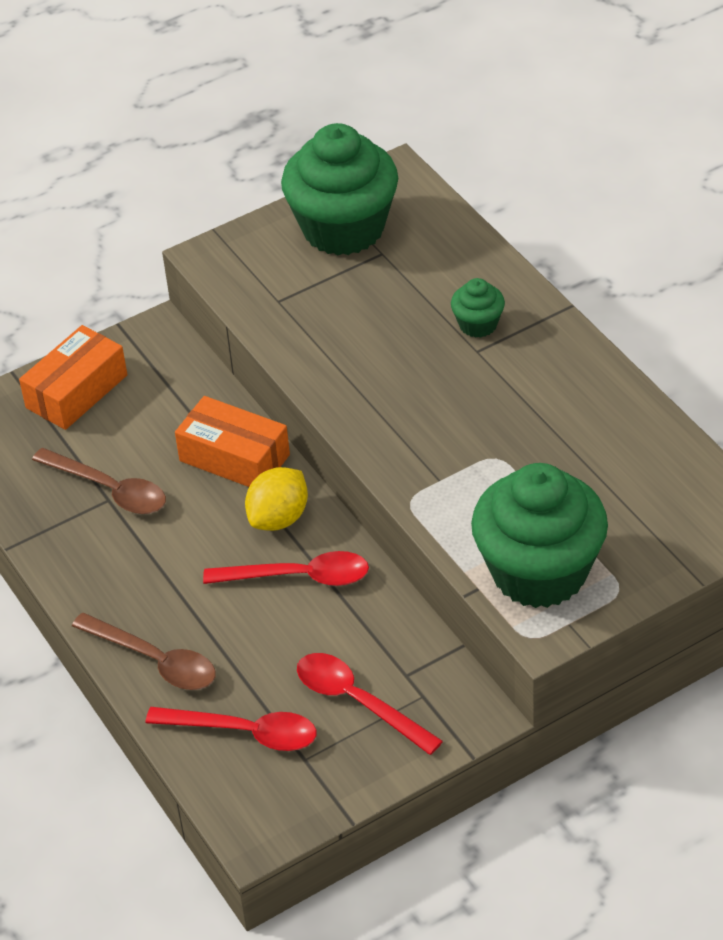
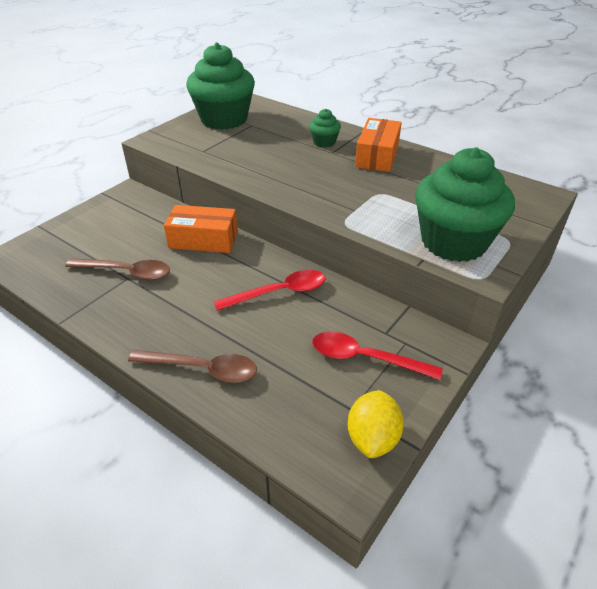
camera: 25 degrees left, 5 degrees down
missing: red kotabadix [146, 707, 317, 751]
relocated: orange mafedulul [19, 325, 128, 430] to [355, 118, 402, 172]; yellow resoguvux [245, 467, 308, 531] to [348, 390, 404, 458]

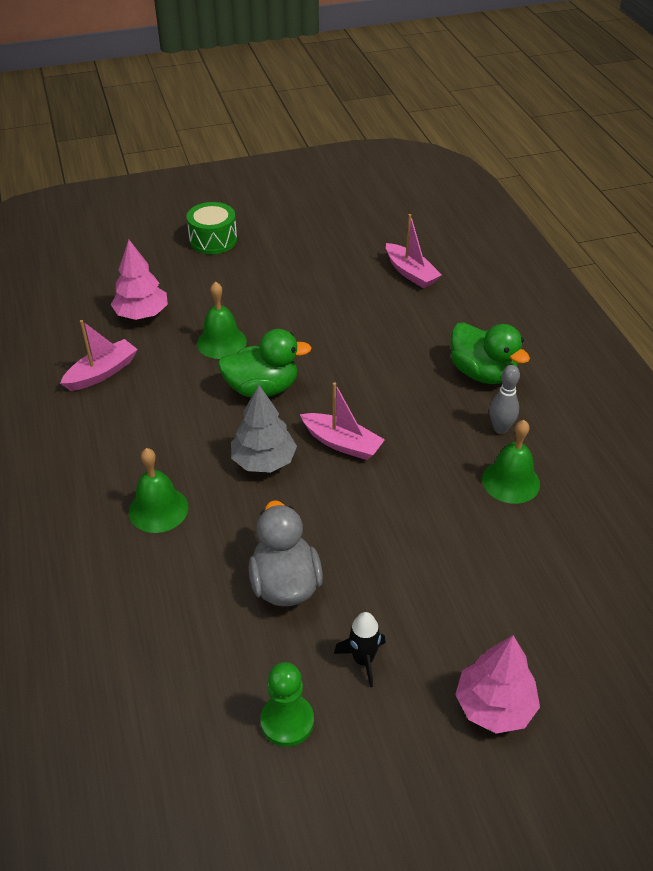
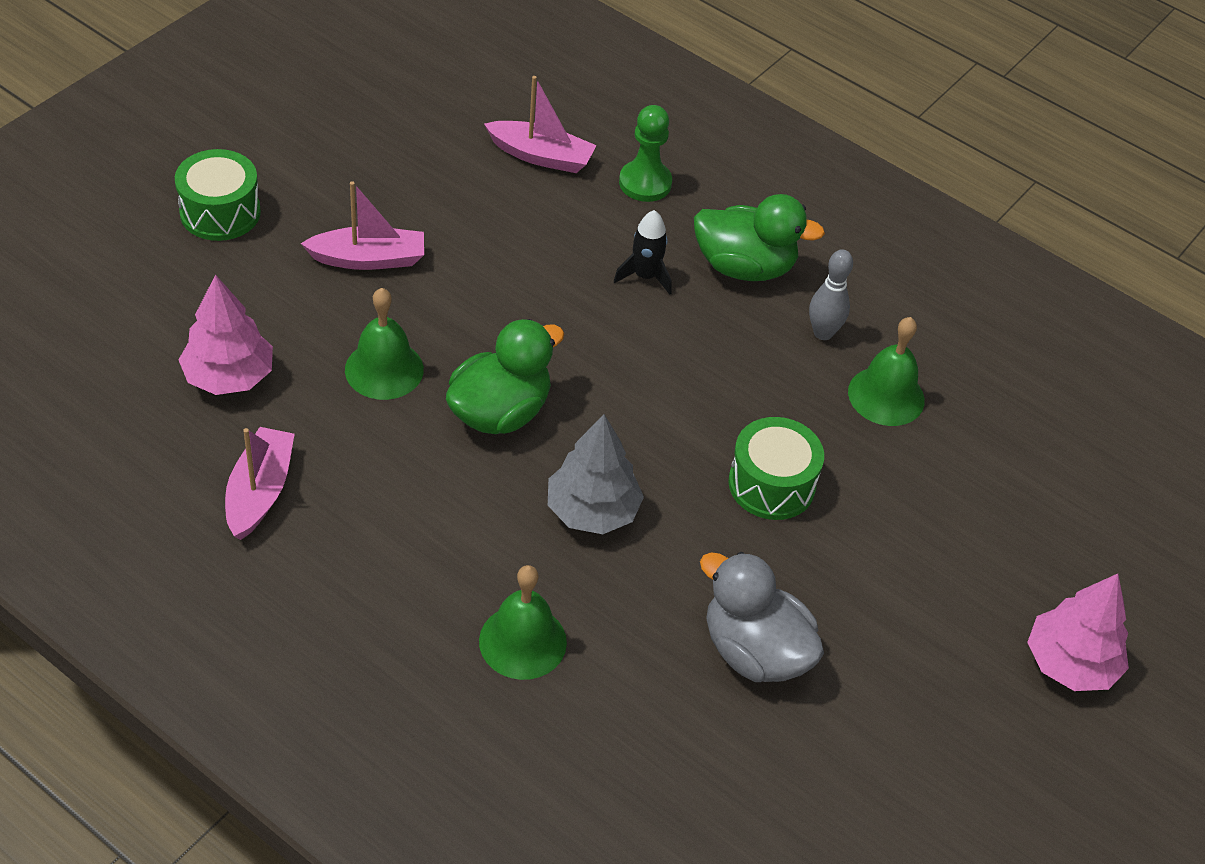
camera: 40 degrees left, 5 degrees up
appeared: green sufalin [728, 417, 824, 520]
relocated: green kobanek [260, 662, 314, 747] to [619, 105, 672, 202]; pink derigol [300, 382, 385, 460] to [301, 181, 424, 270]; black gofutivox [334, 612, 386, 687] to [613, 210, 672, 295]

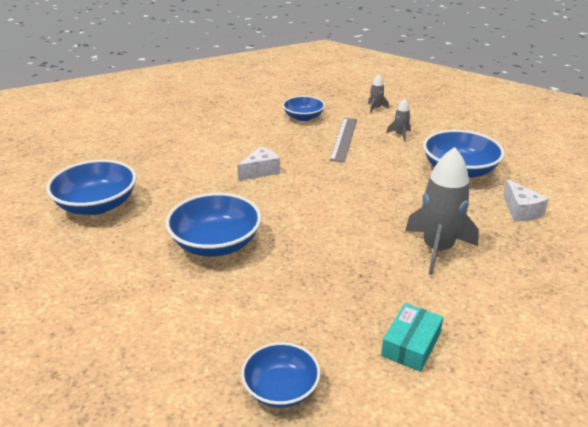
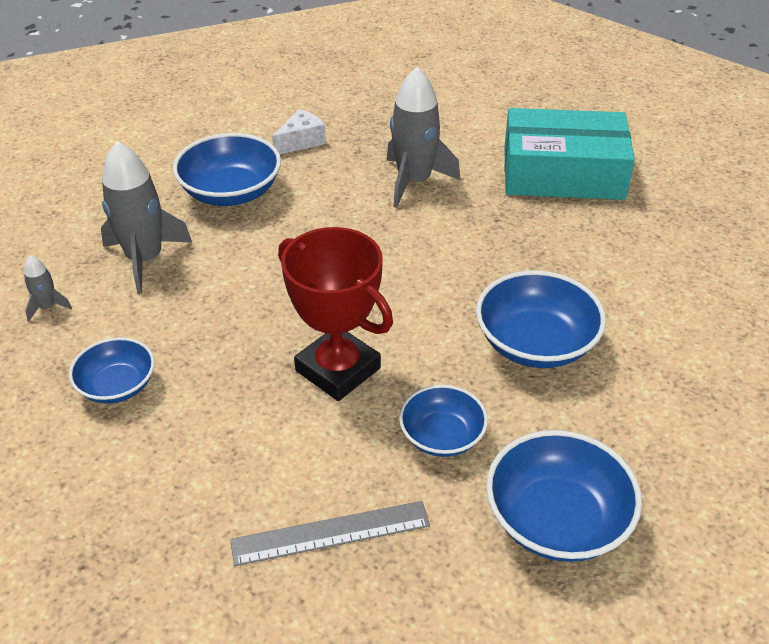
camera: 115 degrees left, 10 degrees up
relocated: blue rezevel [241, 342, 321, 408] to [399, 385, 488, 457]; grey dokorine [329, 118, 357, 162] to [230, 501, 430, 566]
exchanged: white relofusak [237, 146, 280, 181] to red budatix [278, 227, 393, 401]
size: turquoise mafedulul [381, 303, 444, 372] = [504, 108, 635, 200] x2.20; grey gofutivox [386, 98, 411, 142] = [101, 141, 192, 294] x2.17

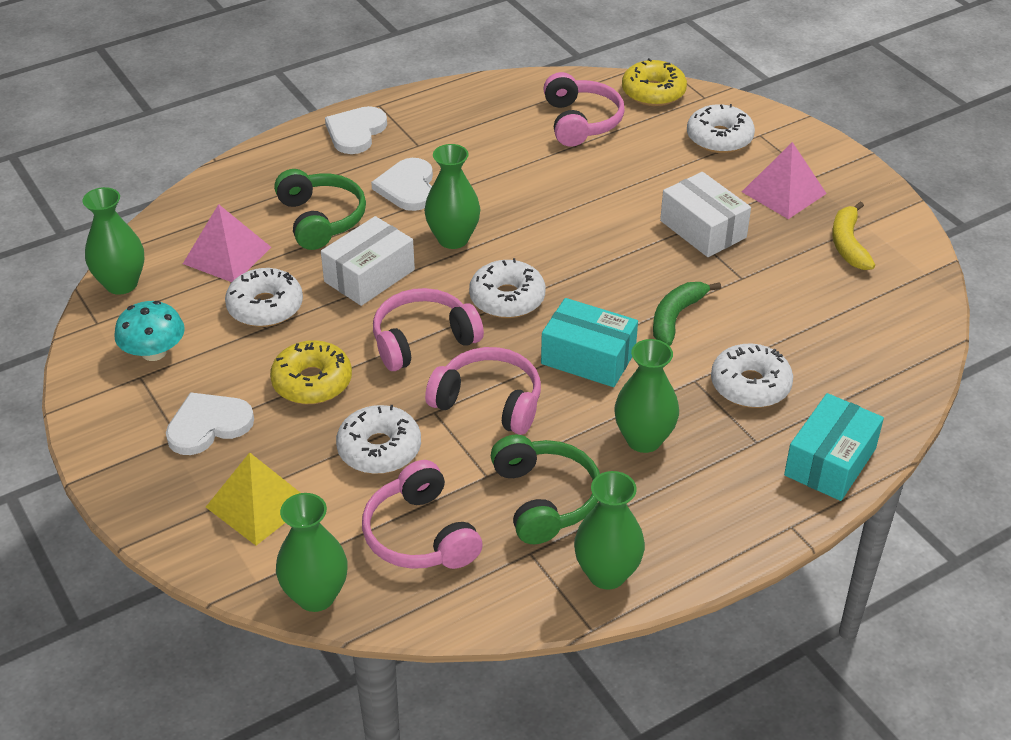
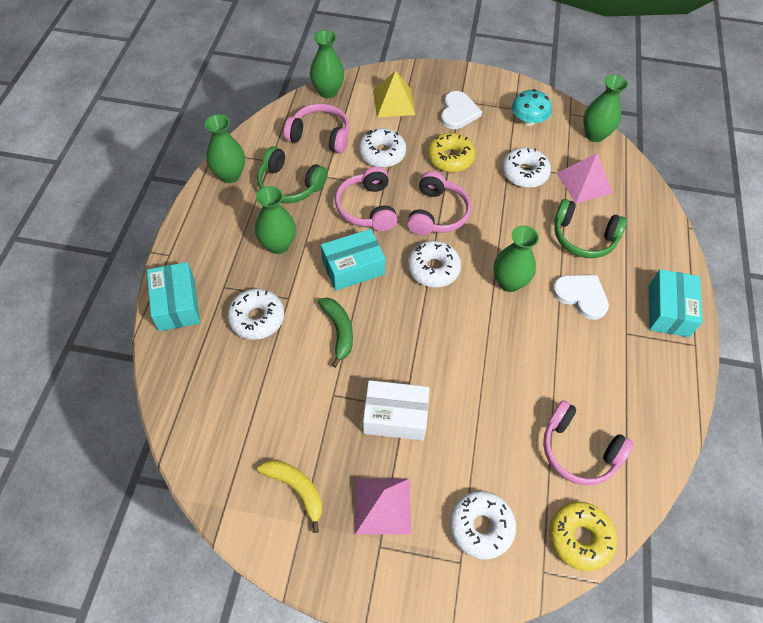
camera: 130 degrees right, 15 degrees up
missing: white mafedulul [321, 216, 415, 306]
exchanged: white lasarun [325, 106, 387, 154] to turquoise mafedulul [649, 269, 703, 337]
spun: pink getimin [425, 347, 541, 435] = [335, 166, 397, 231] 105 degrees clockwise

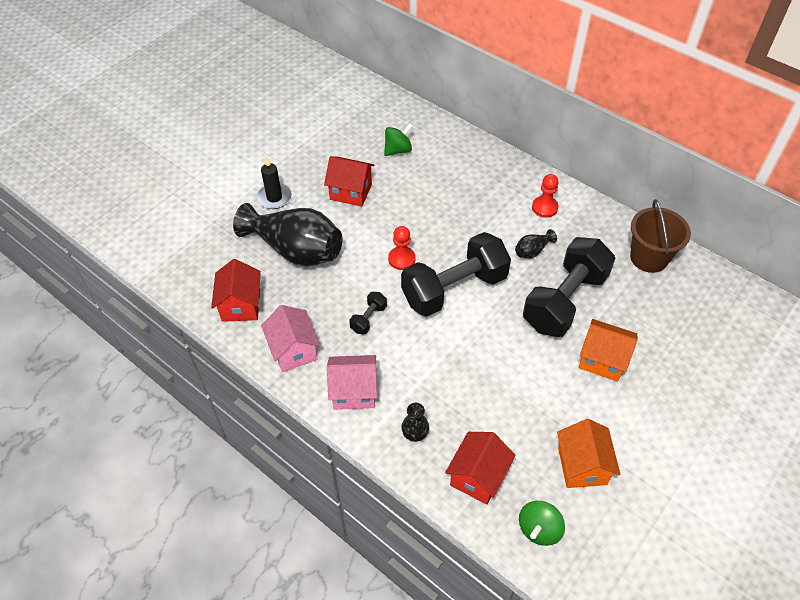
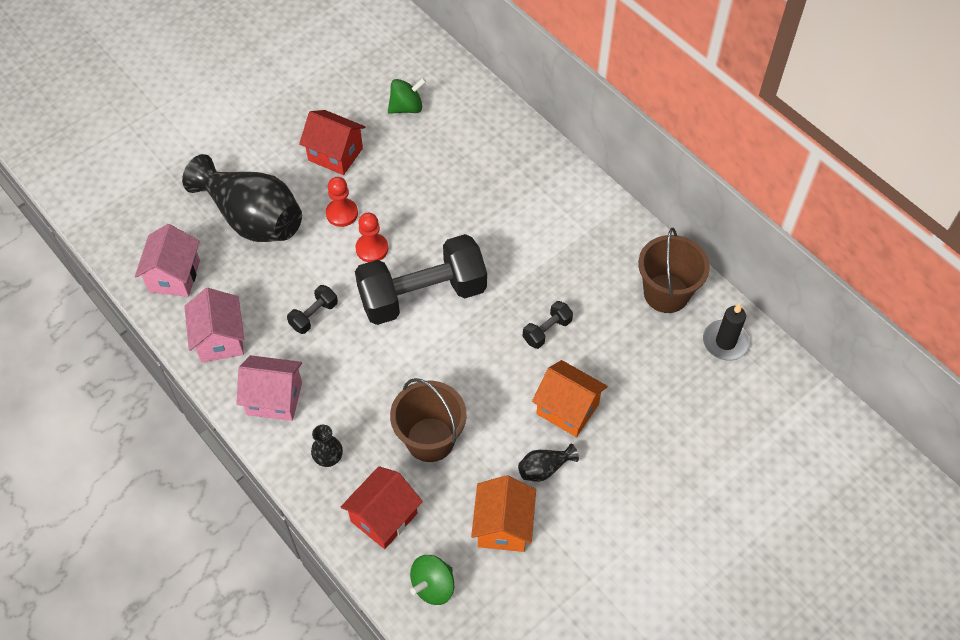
camera: 10 degrees right, 5 degrees up
appeared: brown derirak [390, 378, 466, 462]
relocated: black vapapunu [256, 156, 292, 209] to [703, 303, 750, 361]; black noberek [515, 229, 557, 258] to [518, 443, 579, 482]; red kobanek [532, 174, 559, 218] to [326, 177, 358, 227]
colour: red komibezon [211, 259, 261, 322] to pink komibezon [135, 224, 200, 297]
size: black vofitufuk [523, 237, 615, 337] = [523, 301, 573, 349] x0.42

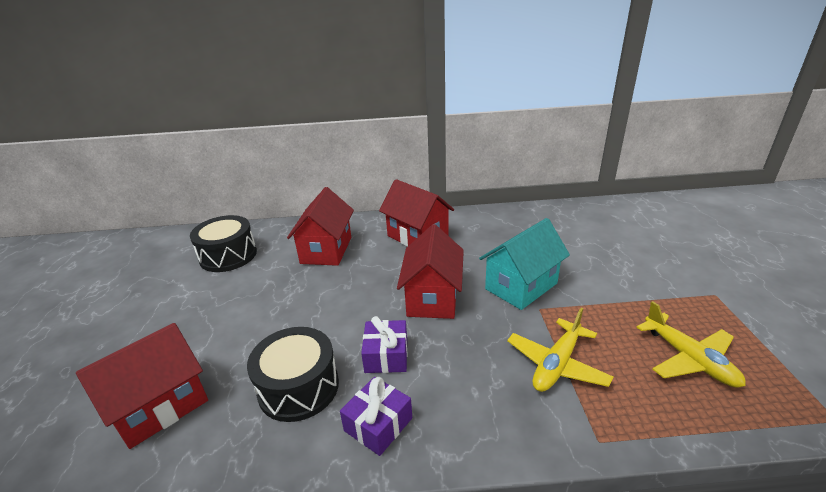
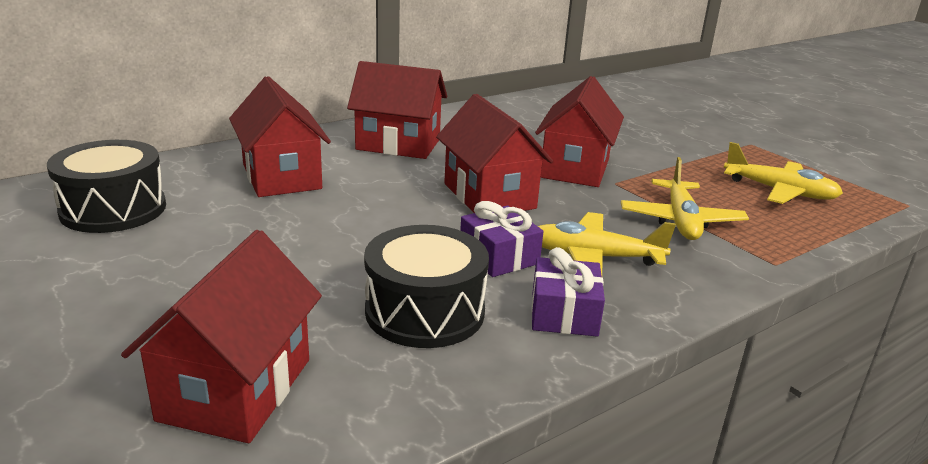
camera: 35 degrees left, 5 degrees down
appeared: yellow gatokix [538, 212, 676, 275]
colour: turquoise komibezon [479, 218, 570, 310] to red komibezon [535, 76, 624, 187]

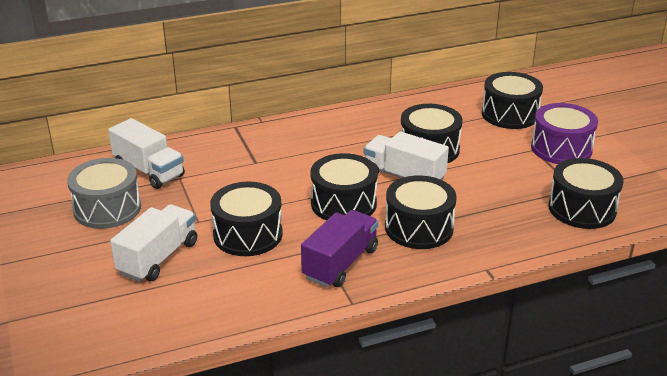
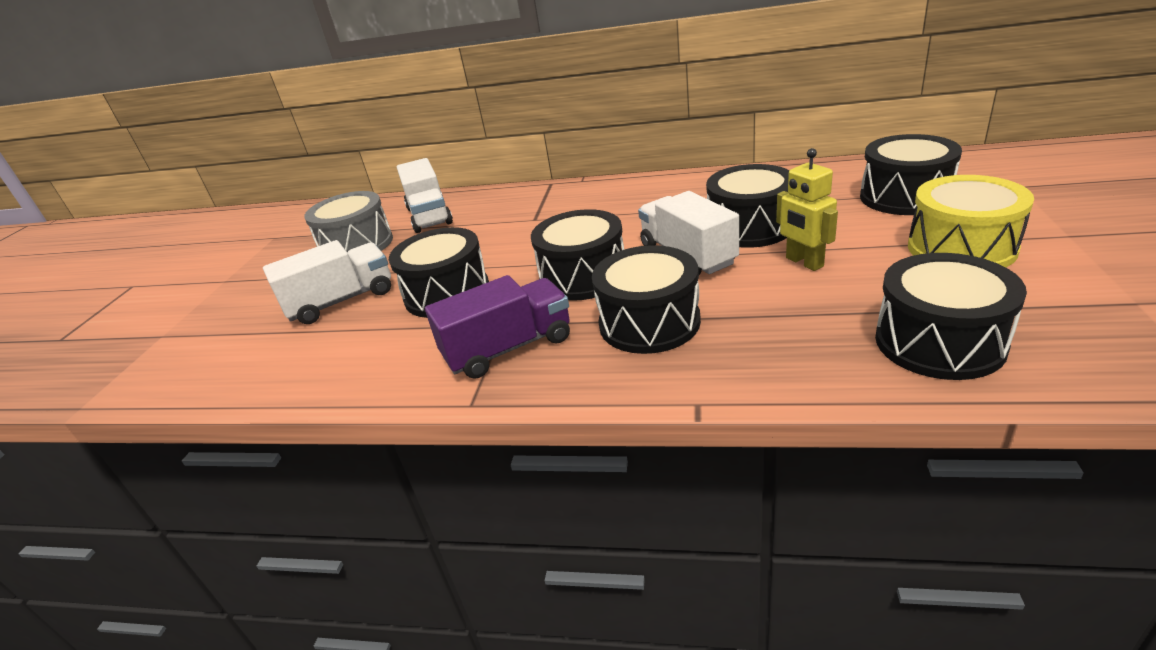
camera: 35 degrees right, 0 degrees up
appeared: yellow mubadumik [776, 148, 838, 271]
colour: purple sufalin [531, 103, 598, 164] to yellow sufalin [908, 175, 1034, 267]

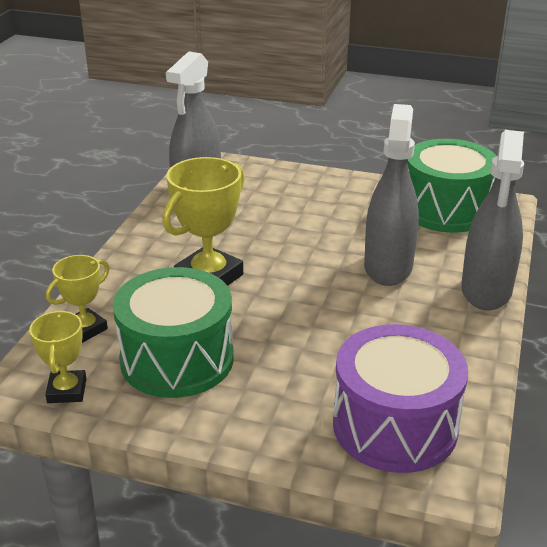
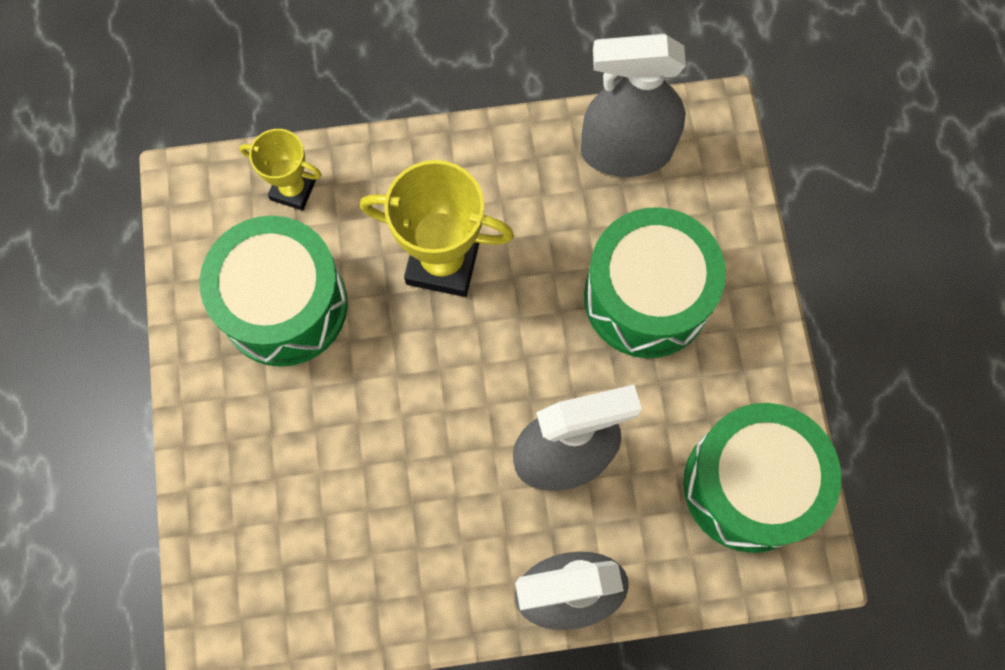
camera: 65 degrees right, 40 degrees up
missing: yellow budatix [29, 310, 86, 403]; purple sufalin [333, 324, 468, 473]
appeared: green sufalin [584, 207, 726, 358]

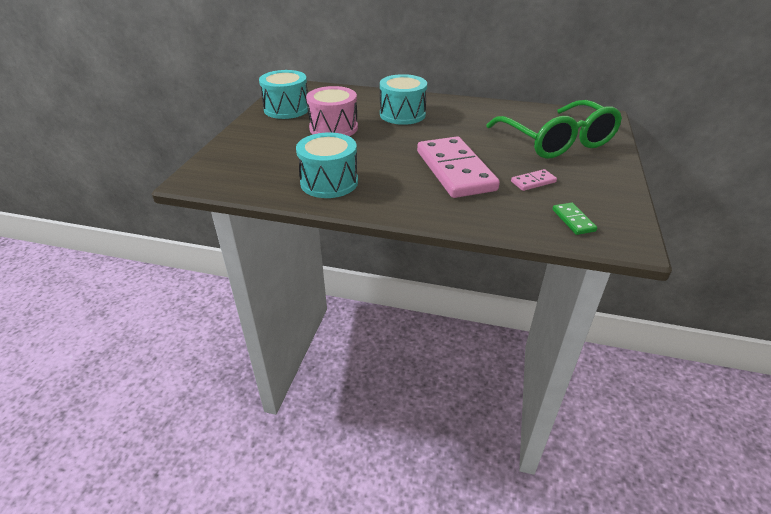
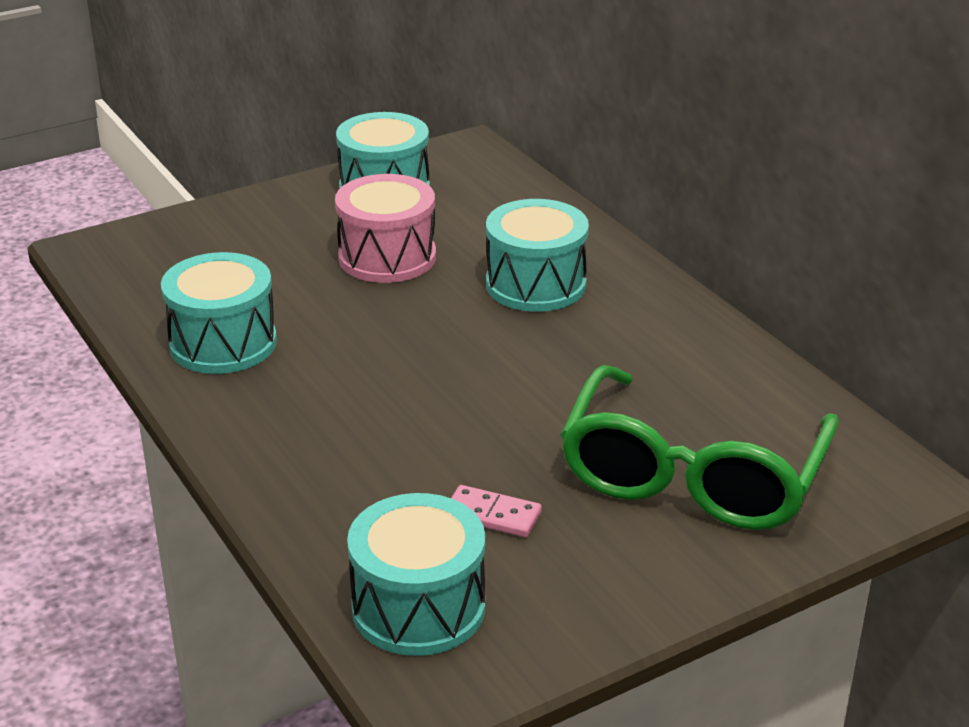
camera: 45 degrees right, 5 degrees down
missing: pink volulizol [417, 136, 500, 198]
exchanged: green volulizol [553, 202, 597, 235] to turquoise sufalin [347, 493, 485, 656]

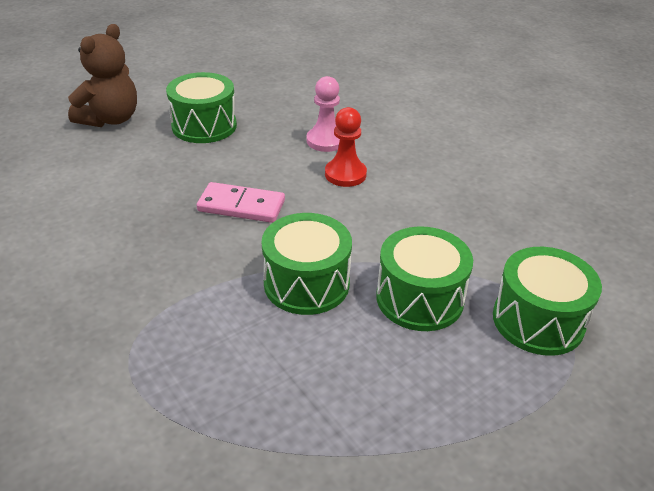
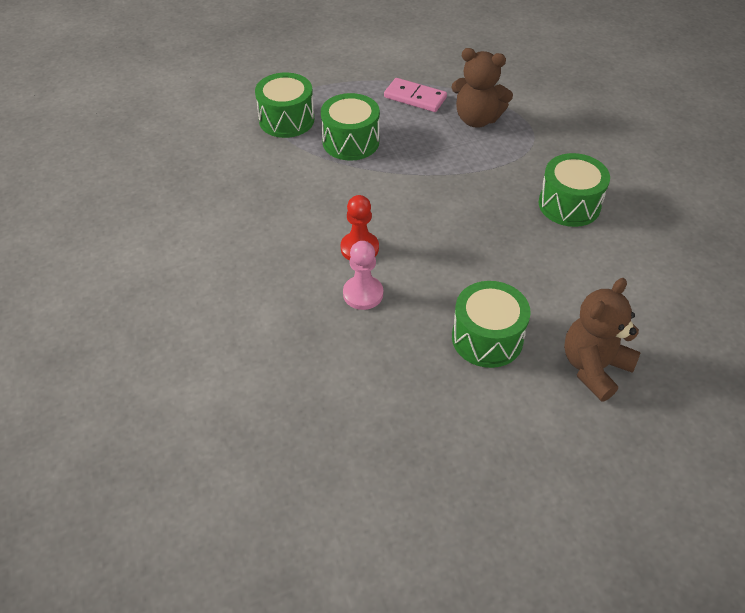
camera: 165 degrees left, 10 degrees up
appeared: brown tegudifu [451, 48, 513, 128]
relocated: pink volulizol [197, 182, 285, 223] to [384, 78, 447, 112]; green sufalin [262, 213, 352, 315] to [539, 153, 610, 227]

